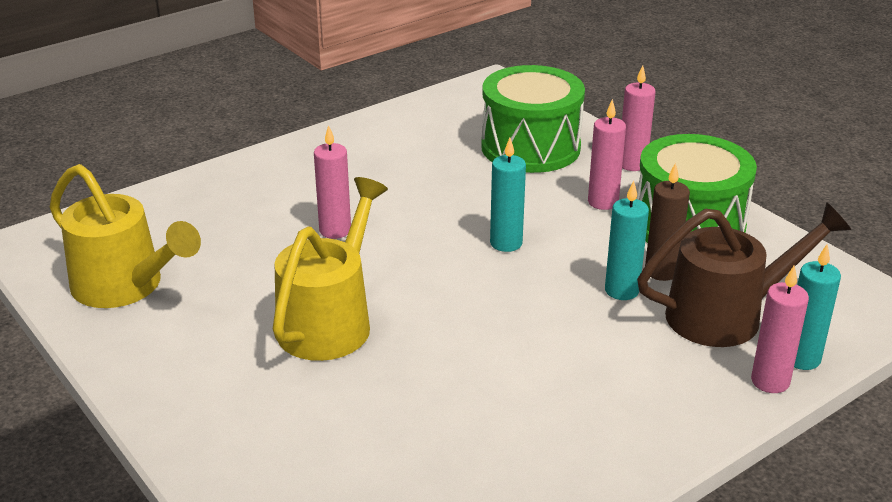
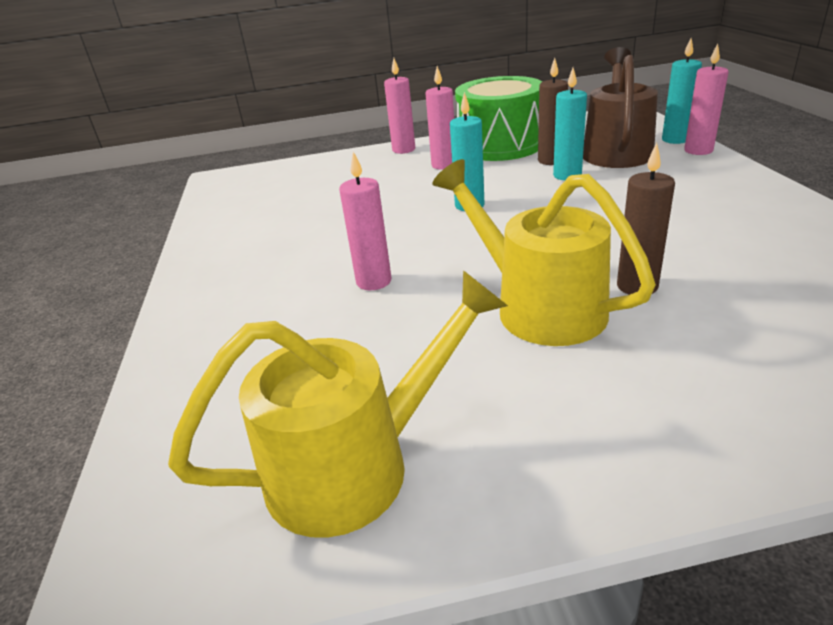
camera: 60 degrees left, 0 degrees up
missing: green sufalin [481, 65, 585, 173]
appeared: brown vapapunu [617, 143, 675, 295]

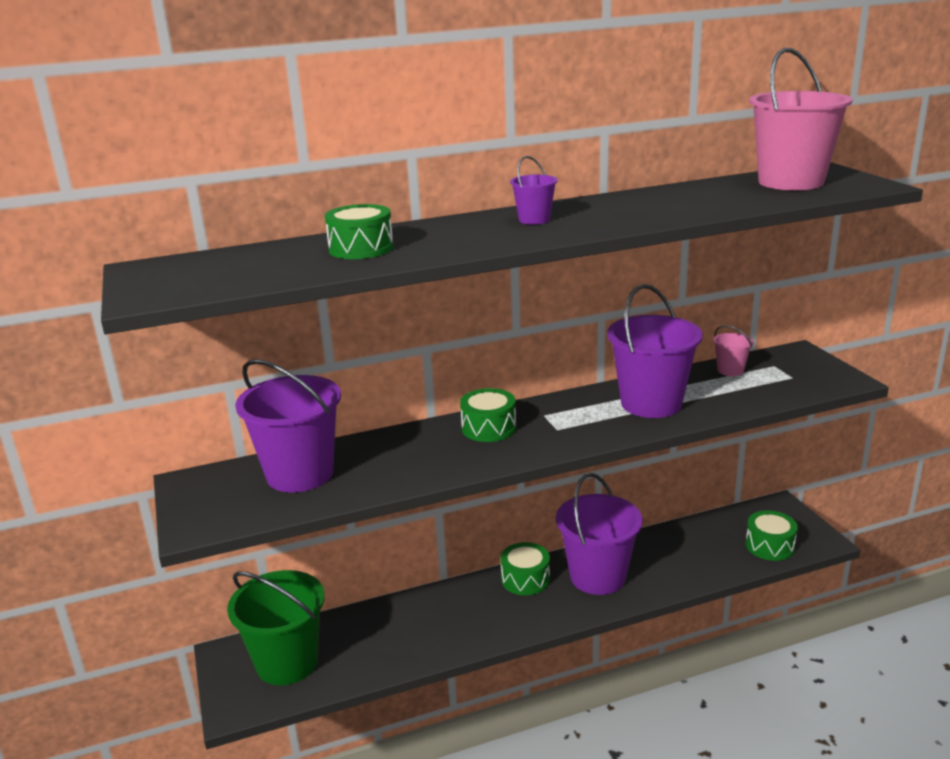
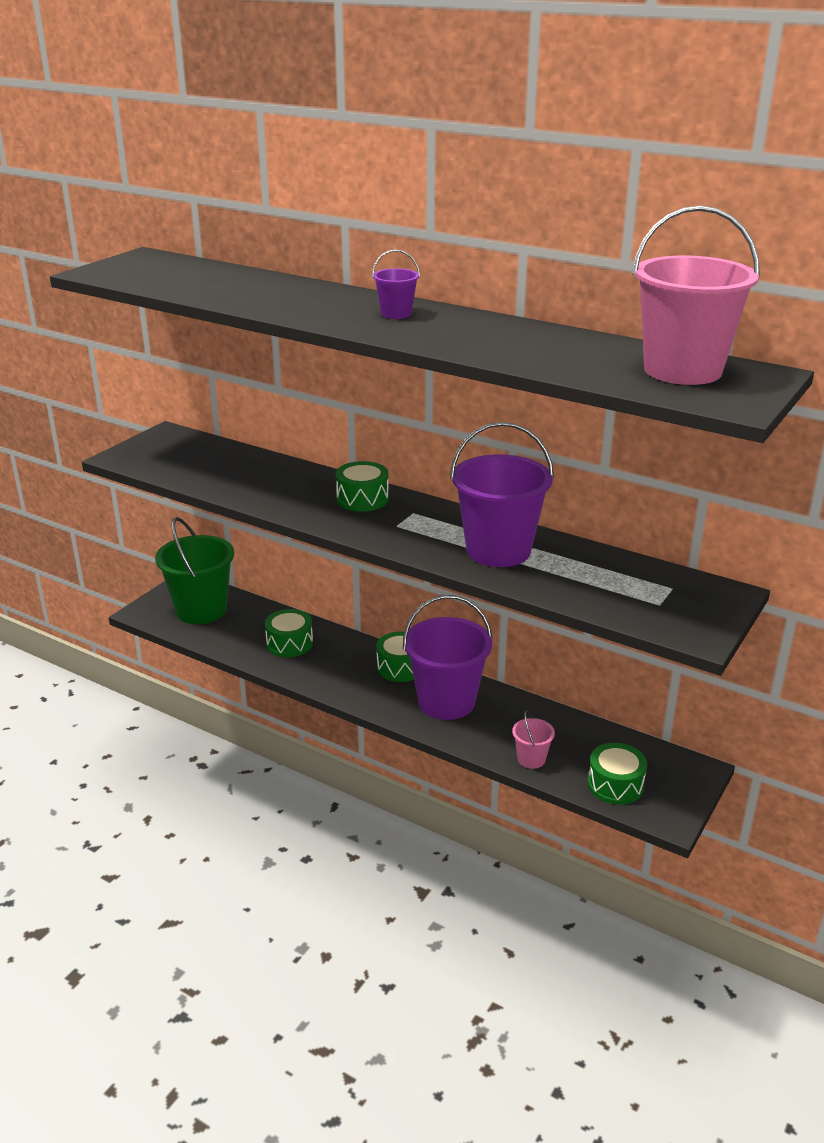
camera: 50 degrees right, 5 degrees up
missing: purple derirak [235, 359, 341, 492]
relocated: green sufalin [325, 204, 394, 259] to [265, 609, 313, 657]; pink derirak [713, 325, 753, 376] to [512, 710, 555, 769]

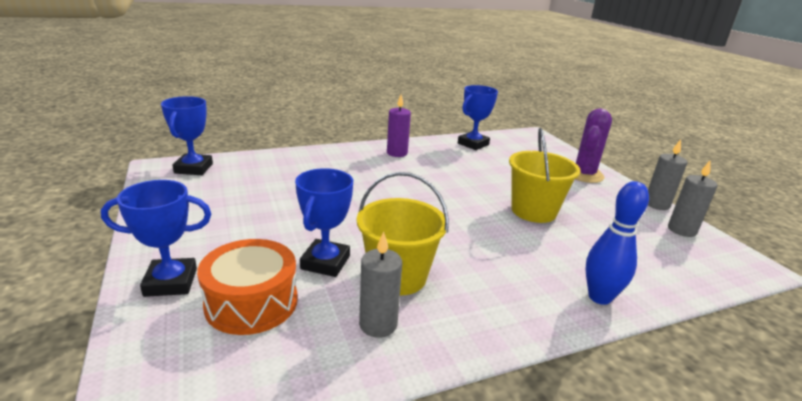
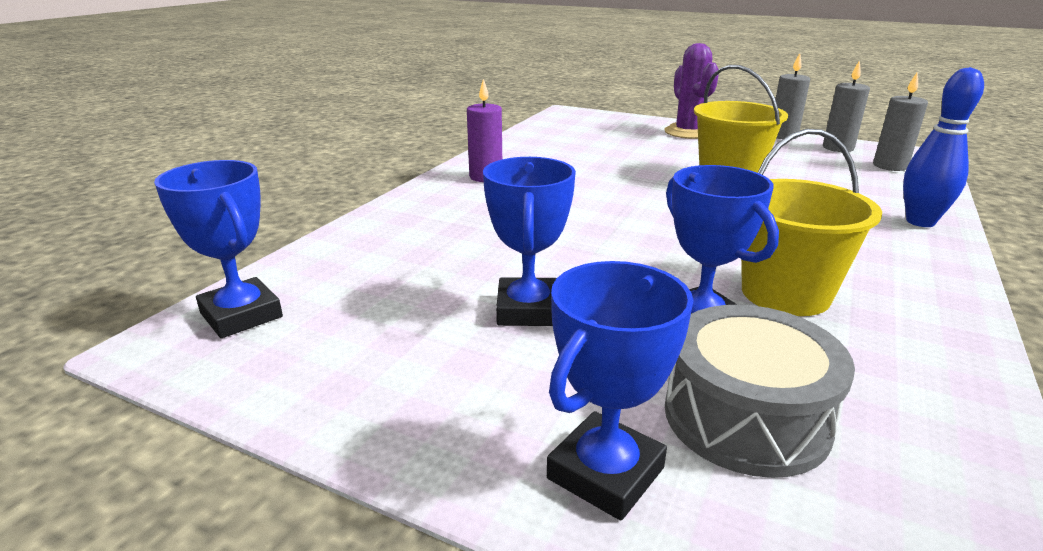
camera: 40 degrees left, 0 degrees up
relocated: grey vapapunu [359, 231, 402, 338] to [873, 72, 928, 171]; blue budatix [458, 85, 498, 150] to [483, 157, 576, 326]
colour: orange sufalin [197, 239, 298, 335] to grey sufalin [665, 305, 855, 478]

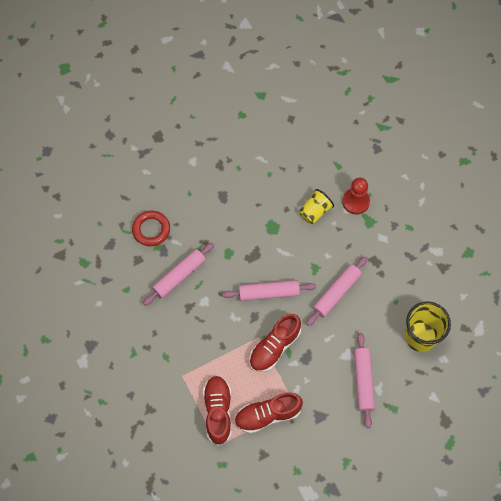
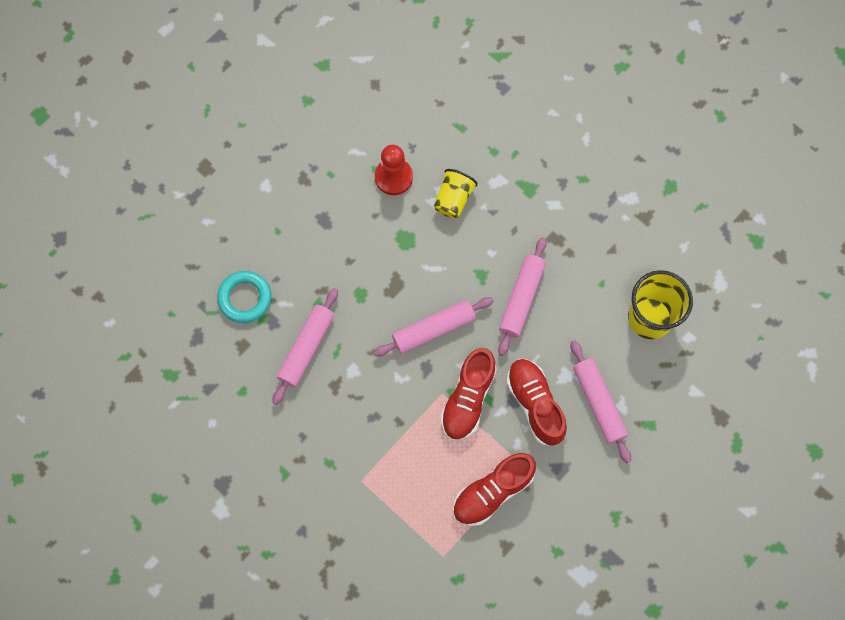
camera: 20 degrees left, 5 degrees up
relocated: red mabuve [203, 376, 231, 445] to [506, 359, 567, 446]; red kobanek [342, 178, 370, 215] to [375, 145, 413, 195]
colour: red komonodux [132, 210, 170, 246] to turquoise komonodux [217, 271, 272, 323]

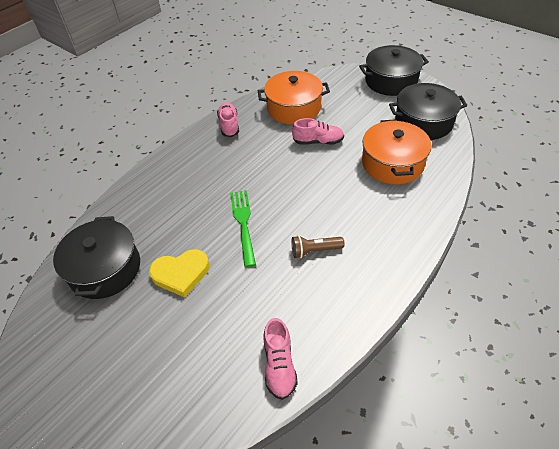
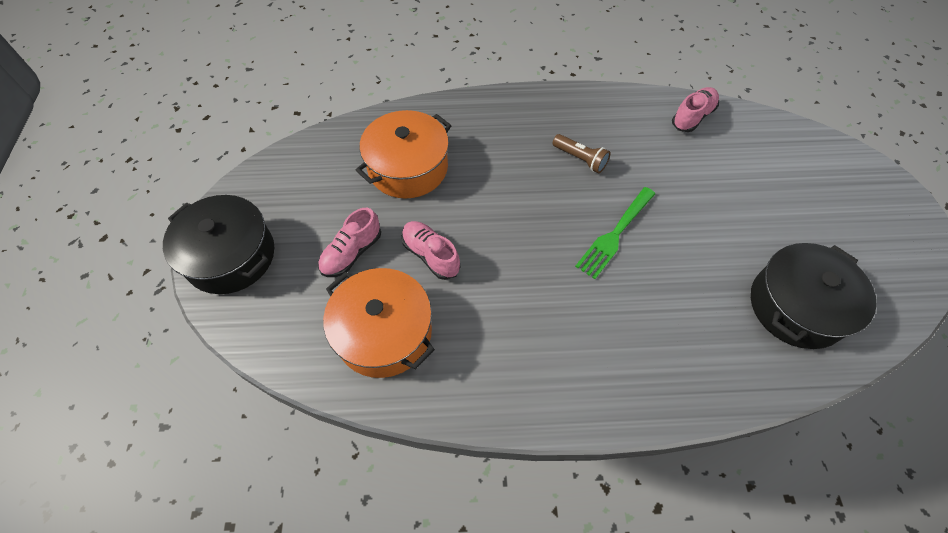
camera: 135 degrees left, 10 degrees up
missing: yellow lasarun [149, 249, 209, 298]; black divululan [389, 83, 467, 140]
relocated: pink mabuve [217, 102, 239, 137] to [318, 208, 381, 277]

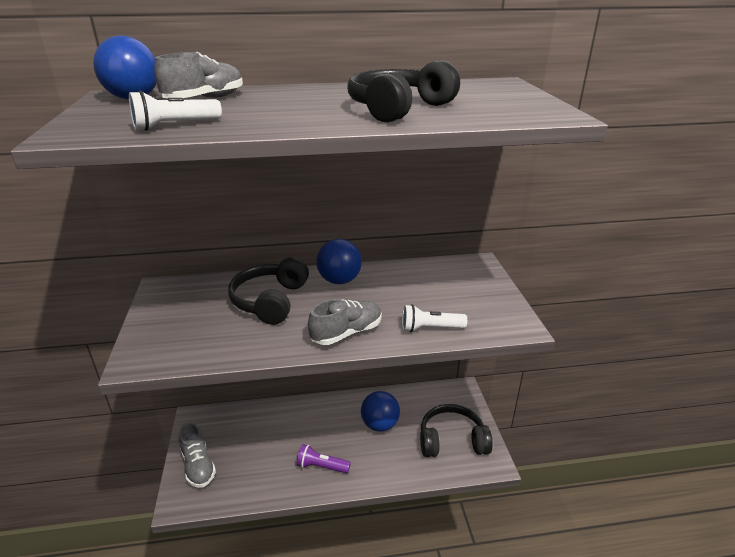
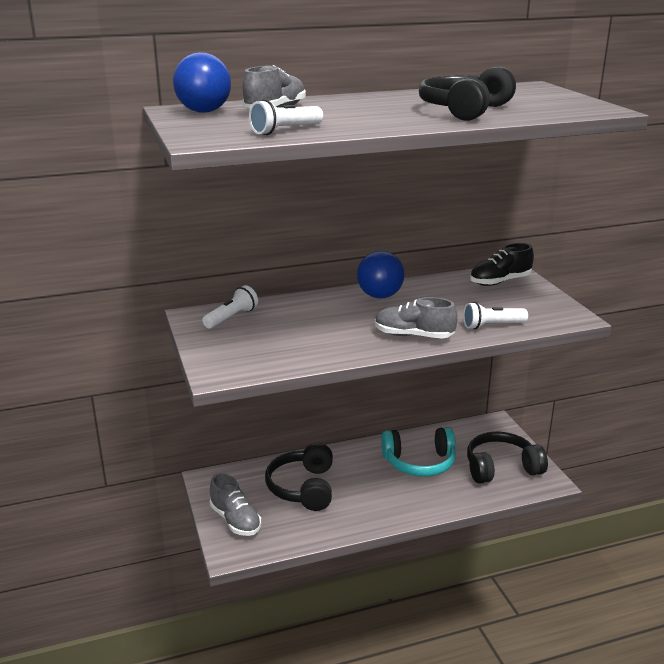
camera: 10 degrees left, 5 degrees down
missing: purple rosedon [296, 444, 351, 474]
appeared: white rosedon [202, 285, 258, 328]; black mabuve [470, 243, 534, 286]
relocated: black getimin [228, 257, 309, 325] to [265, 443, 333, 511]
exchanged: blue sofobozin [361, 391, 400, 432] to turquoise getimin [381, 427, 456, 477]
spun: grey mabuve [308, 299, 382, 345] = [375, 297, 458, 339] 120 degrees counterclockwise

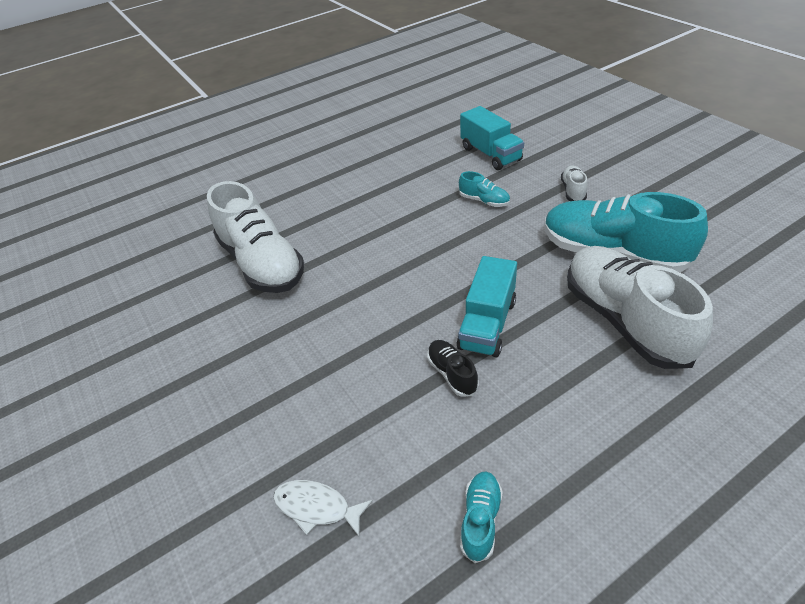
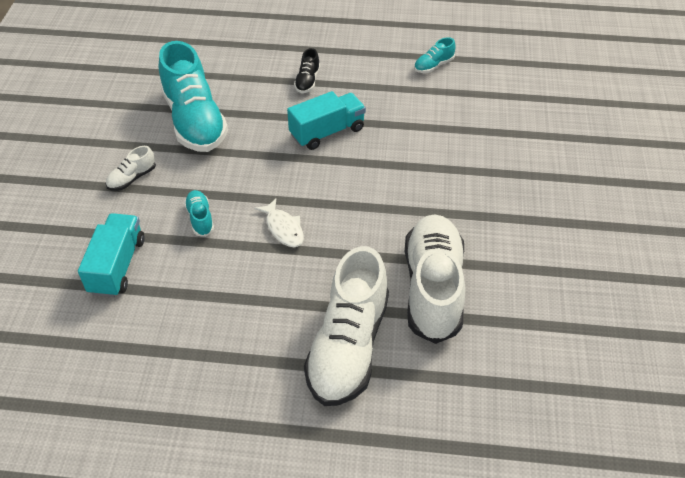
camera: 145 degrees left, 5 degrees up
relocated: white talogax [273, 480, 373, 536] to [254, 198, 304, 247]; black mabuve [427, 340, 479, 397] to [294, 48, 320, 93]; white mabuve [567, 246, 713, 369] to [304, 246, 389, 406]

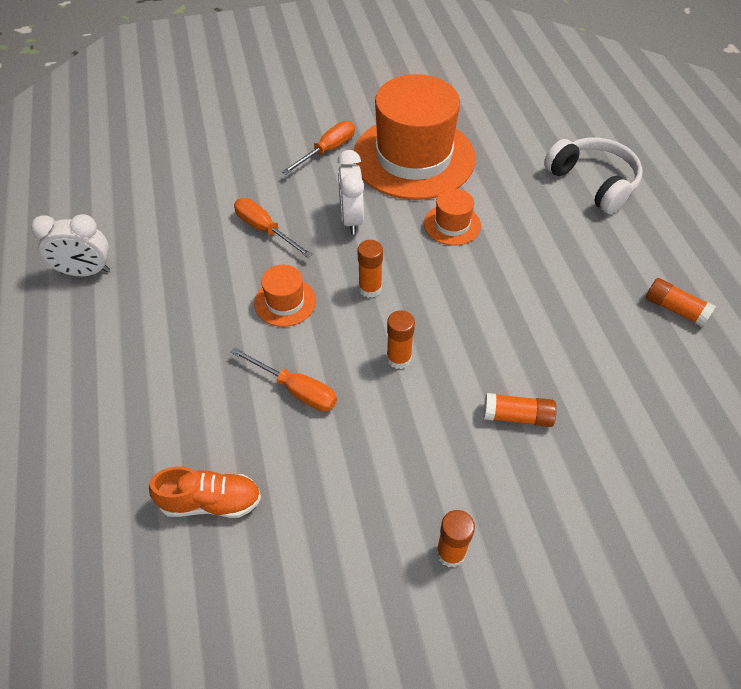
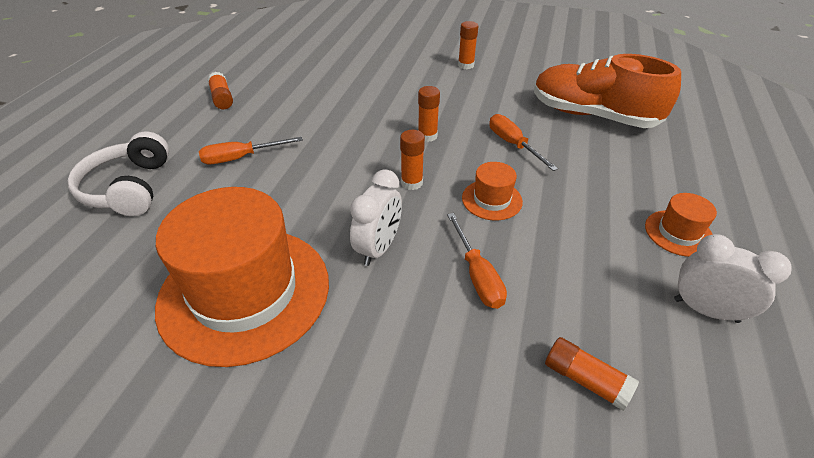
camera: 150 degrees left, 10 degrees down
relocated: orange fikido [282, 121, 355, 175] to [199, 137, 303, 164]; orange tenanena [424, 189, 481, 246] to [645, 193, 717, 257]; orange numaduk [483, 393, 557, 427] to [545, 337, 639, 411]
size: orange mabuve [149, 467, 261, 518] = [534, 54, 681, 128] x1.88

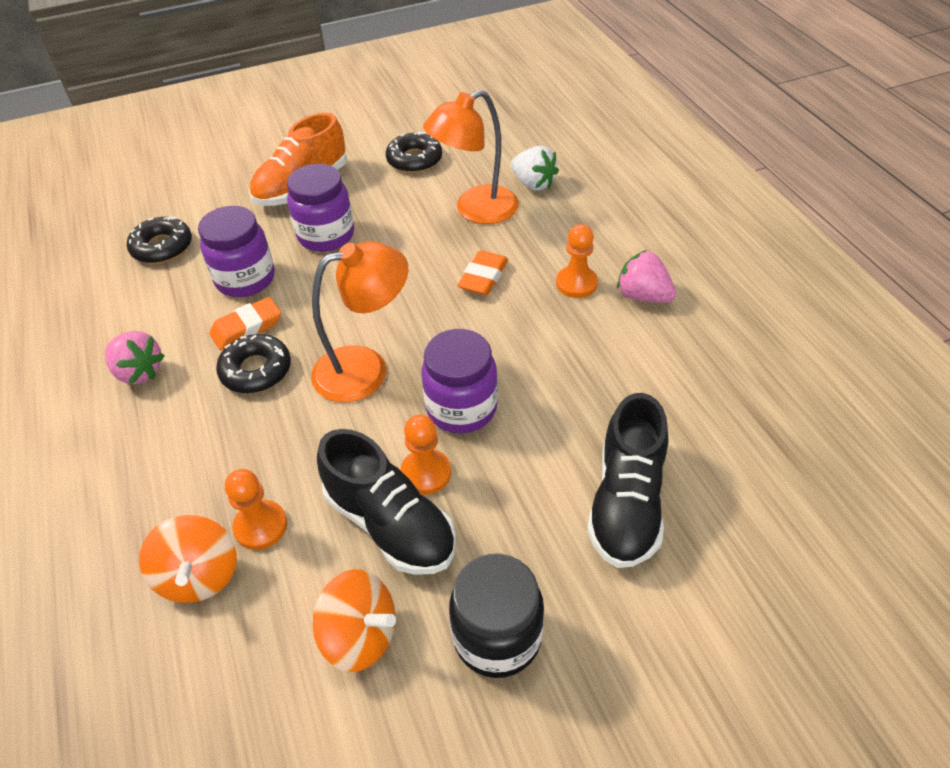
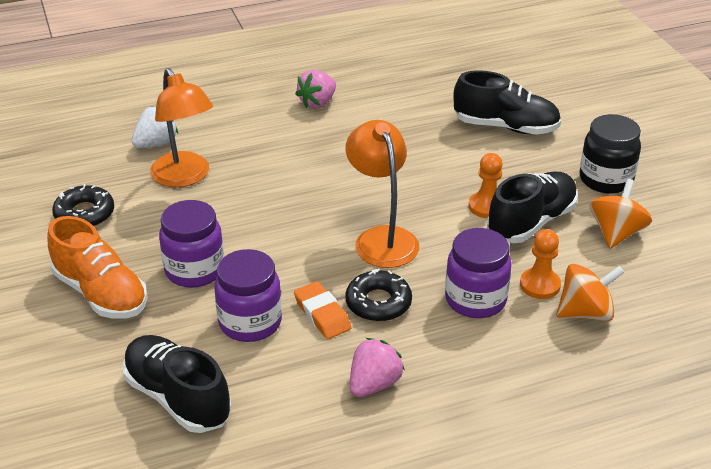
camera: 90 degrees left, 10 degrees down
missing: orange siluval [457, 250, 508, 295]; orange kobanek [556, 224, 598, 298]
relocated: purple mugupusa [421, 329, 498, 434] to [445, 228, 512, 318]
exchanged: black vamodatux [127, 217, 192, 264] to black mabuve [123, 335, 231, 433]

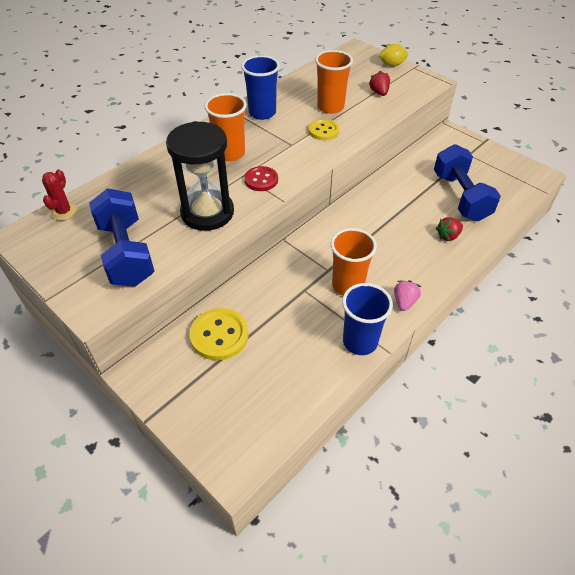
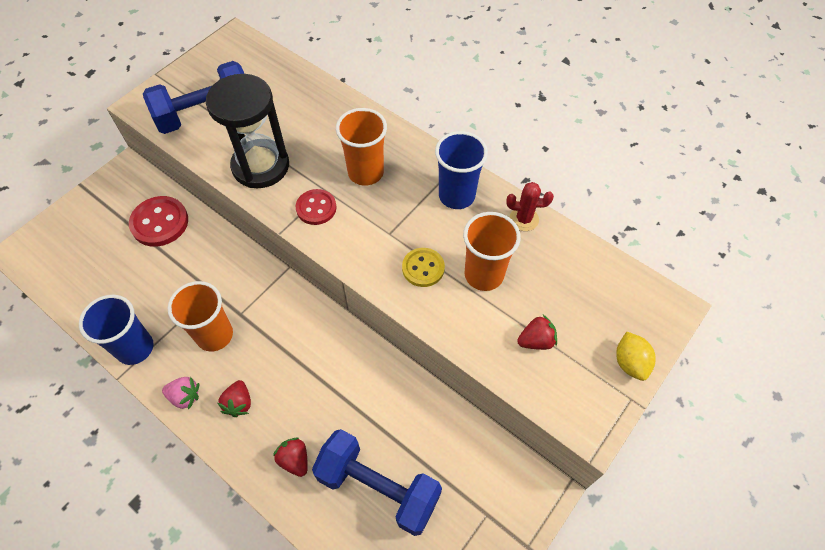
camera: 85 degrees right, 10 degrees up
appeared: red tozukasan [218, 380, 251, 417]
relocated: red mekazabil [42, 169, 77, 221] to [506, 182, 554, 231]
colour: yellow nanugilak [190, 308, 249, 361] to red nanugilak [129, 196, 188, 247]
spun: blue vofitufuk [434, 144, 501, 221] = [312, 429, 442, 536] 45 degrees clockwise

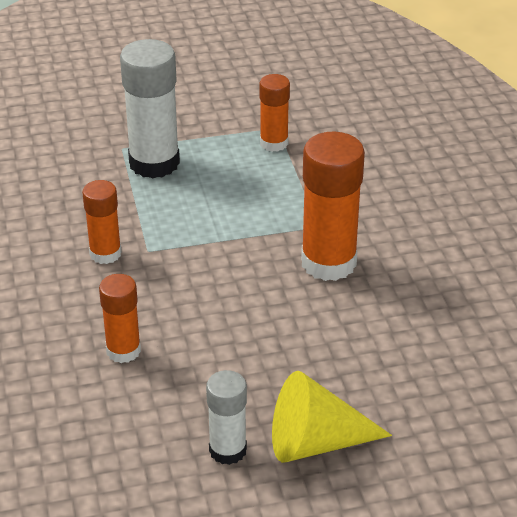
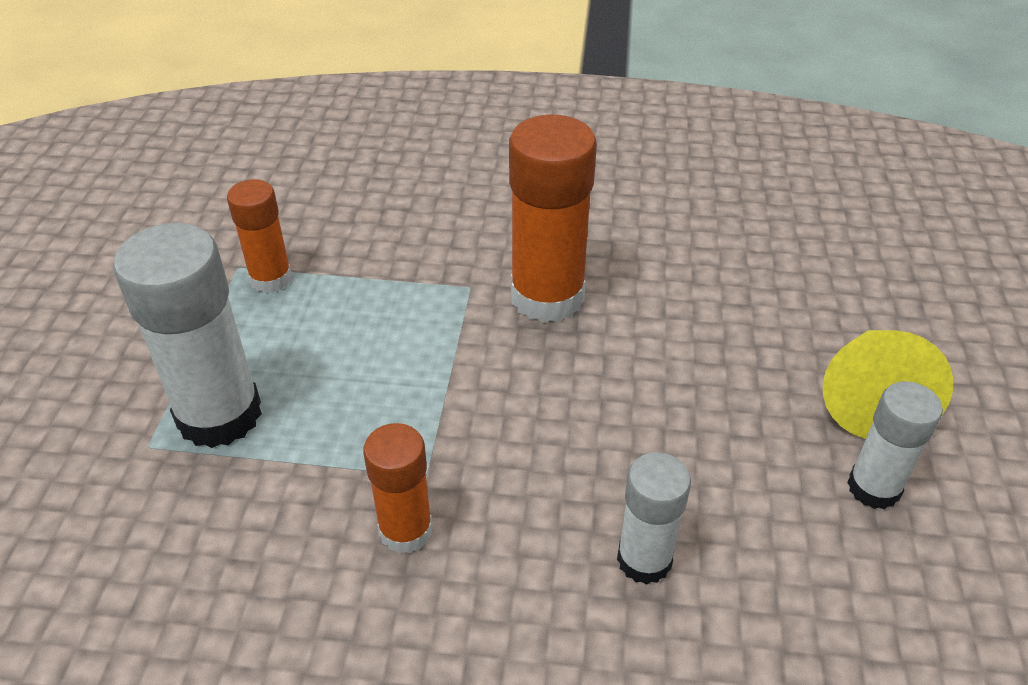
camera: 70 degrees left, 5 degrees up
colour: orange numaduk [99, 274, 141, 363] to white numaduk [617, 452, 691, 585]

